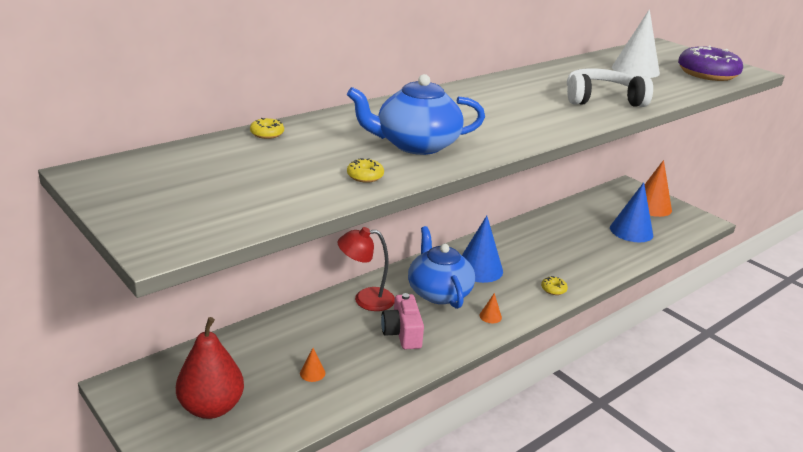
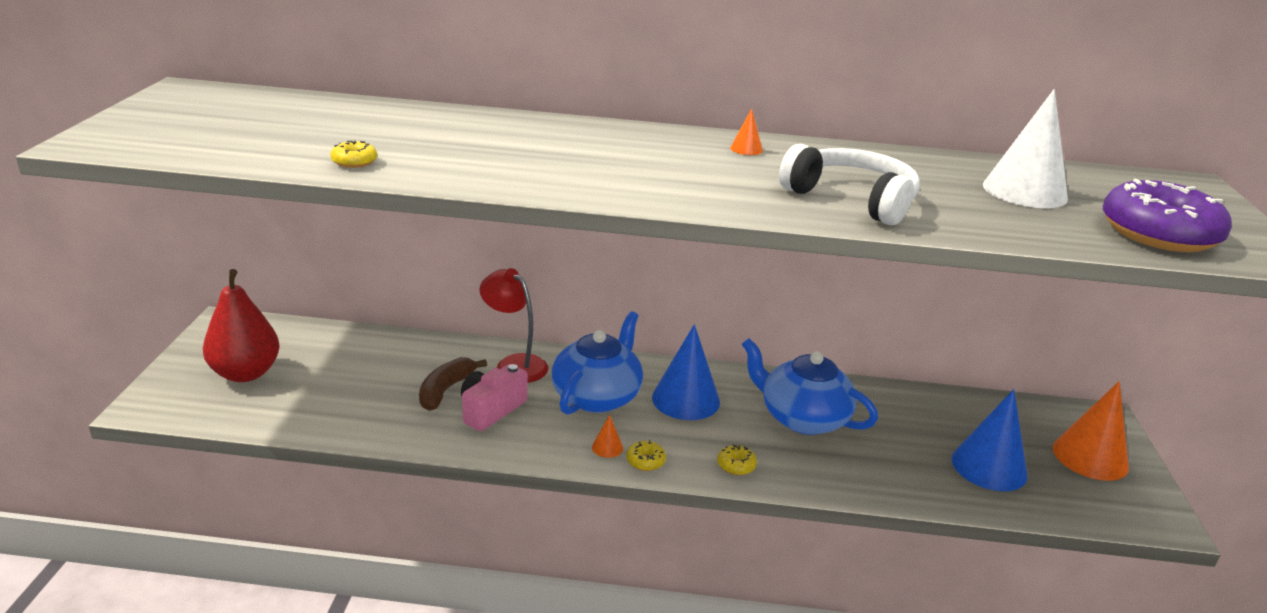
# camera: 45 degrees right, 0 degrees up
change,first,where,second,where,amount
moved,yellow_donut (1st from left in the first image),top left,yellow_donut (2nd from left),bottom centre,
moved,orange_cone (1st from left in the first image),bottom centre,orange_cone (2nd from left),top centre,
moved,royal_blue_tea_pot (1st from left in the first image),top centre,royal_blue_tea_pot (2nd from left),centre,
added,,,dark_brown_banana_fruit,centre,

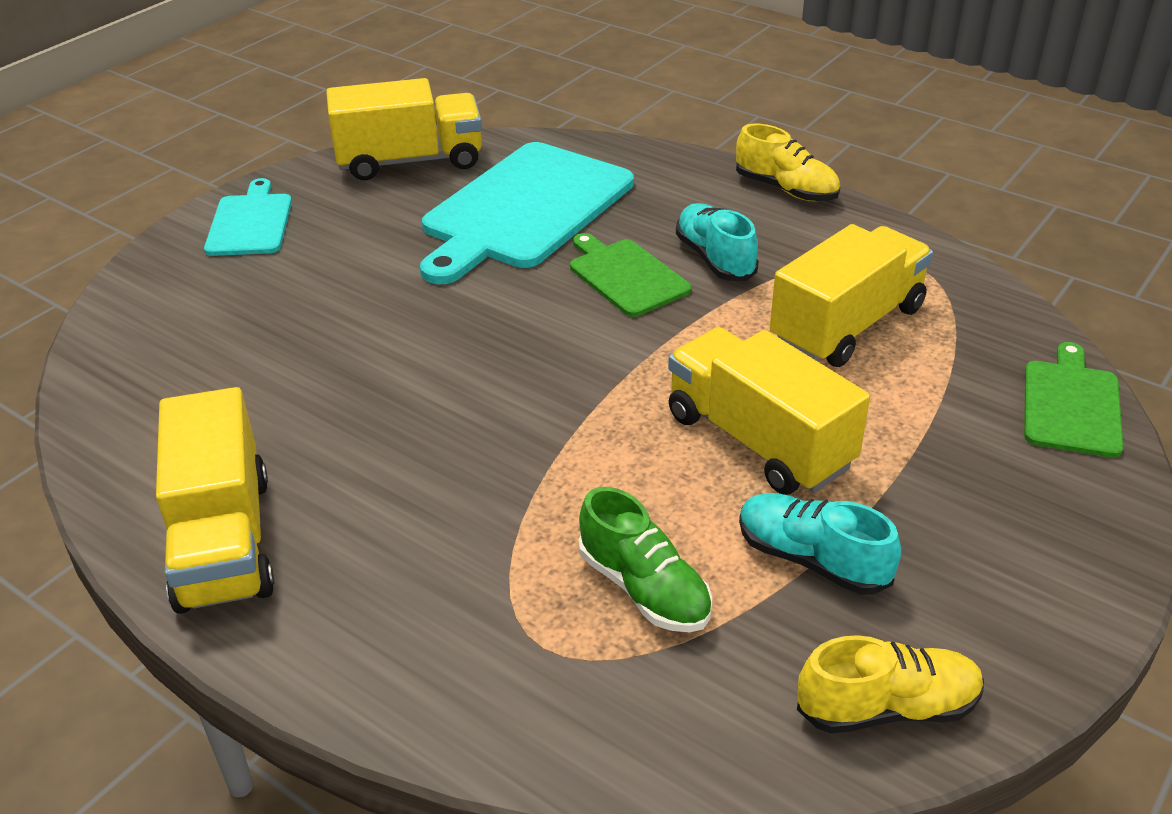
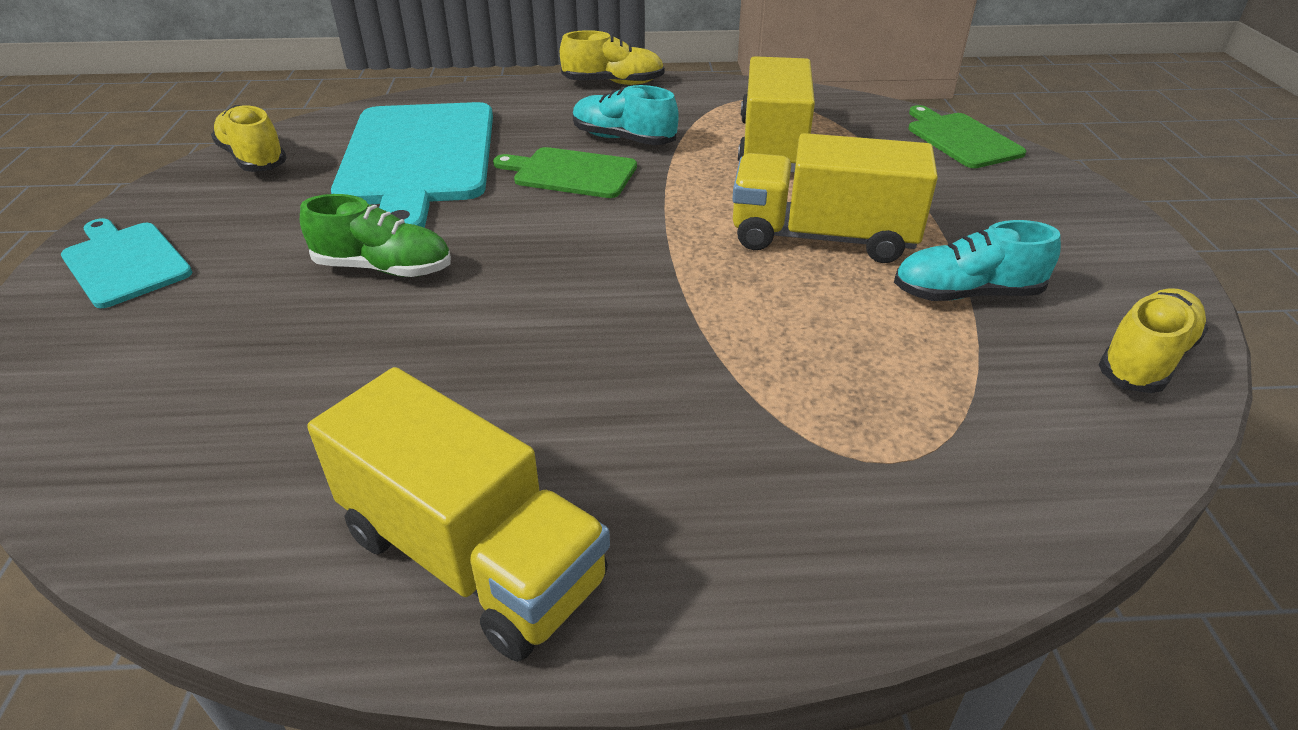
# camera: 40 degrees left, 0 degrees up
change,first,where,second,where,amount
replaced,yellow_toy_truck (2nd from left),top centre,yellow_lace-up_shoe (1st from left),top left,
moved,green_lace-up_shoe,bottom centre,,top left,

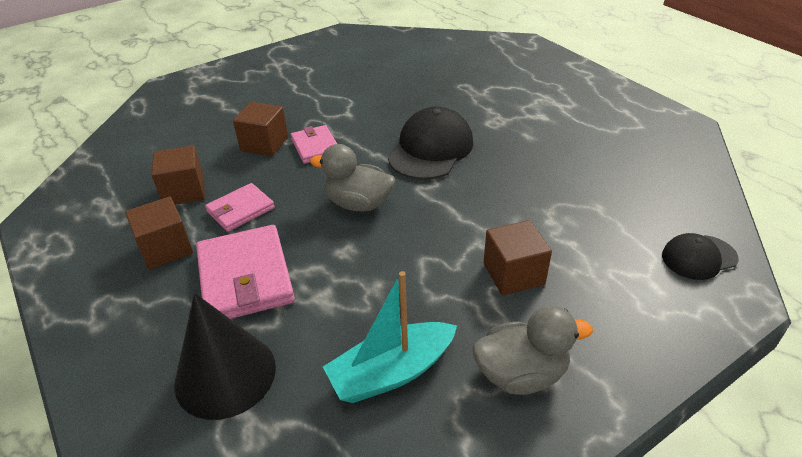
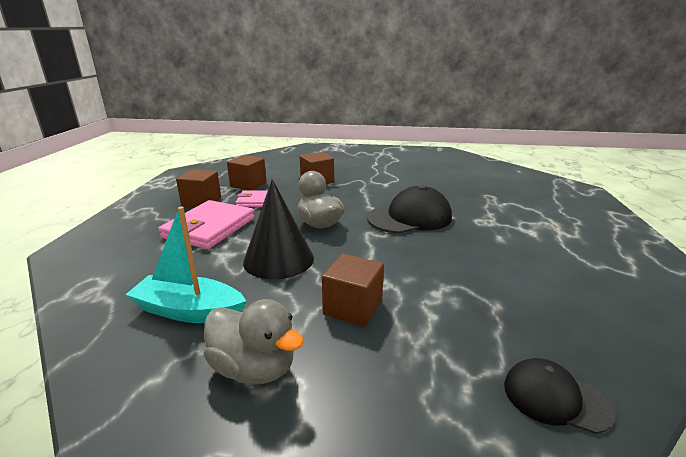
# camera: 40 degrees right, 15 degrees down
change,first,where,second,where,amount
moved,jet-black_cone,bottom left,,centre,
removed,pink_wallet (3rd from left),top centre,,,

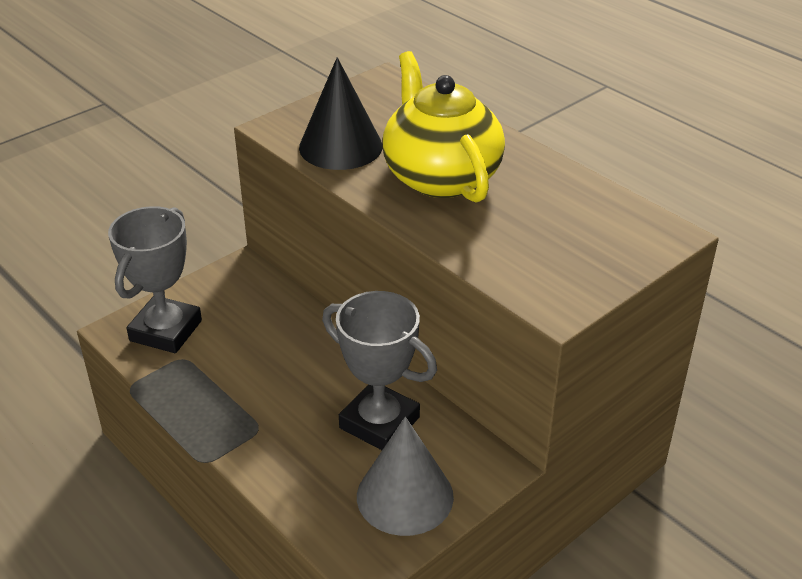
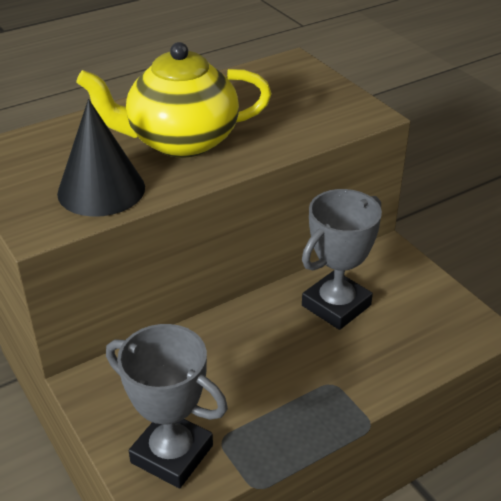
# camera: 80 degrees left, 0 degrees up
change,first,where,second,where,amount
removed,grey_cone,bottom centre,,,

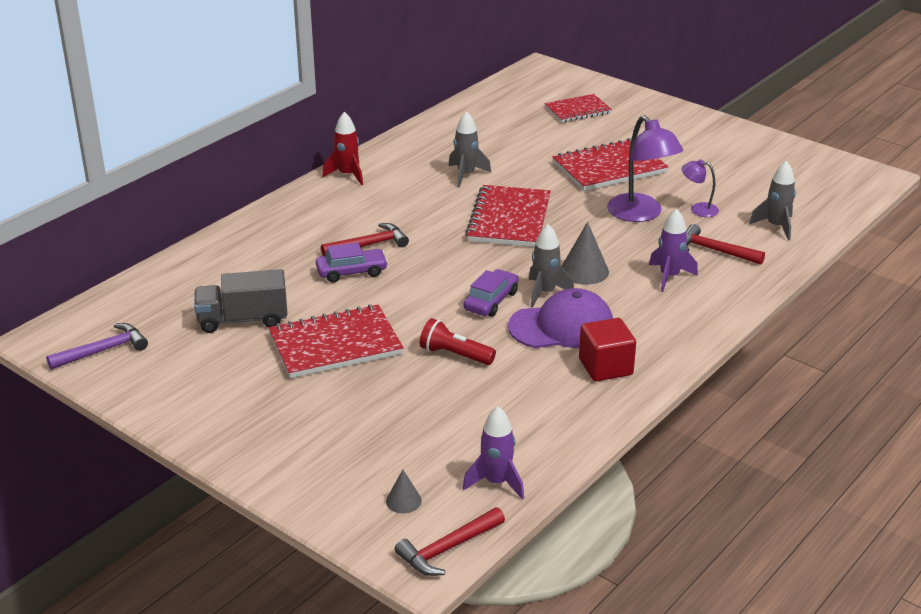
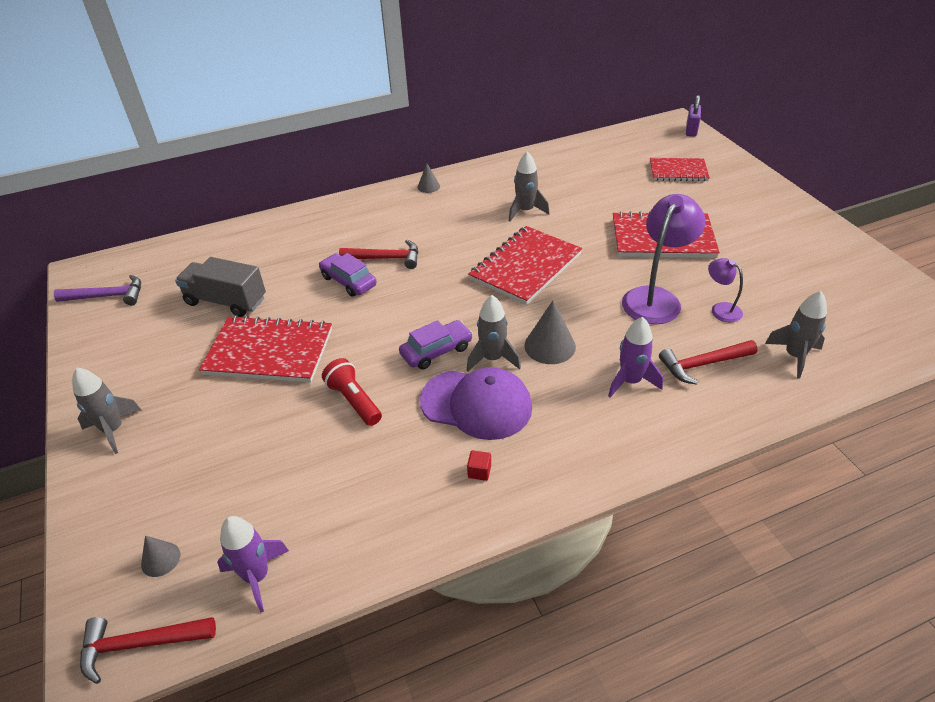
# camera: 30 degrees right, 10 degrees up
change,first,where,second,where,amount
turned,royal_purple_car (1st from left),centre,,centre,150 degrees counterclockwise
replaced,scarlet_toy_rocket,top centre,grey_cone (2nd from left),top centre,
resized,scarlet_block,centre,,centre,x0.43
turned,royal_purple_lamp (1st from left),top right,,middle right,150 degrees counterclockwise
turned,scarlet_claw_hammer (3rd from left),middle right,,middle right,75 degrees counterclockwise
added,,,grey_toy_rocket (1st from left),middle left,
added,,,royal_purple_lock,top right,

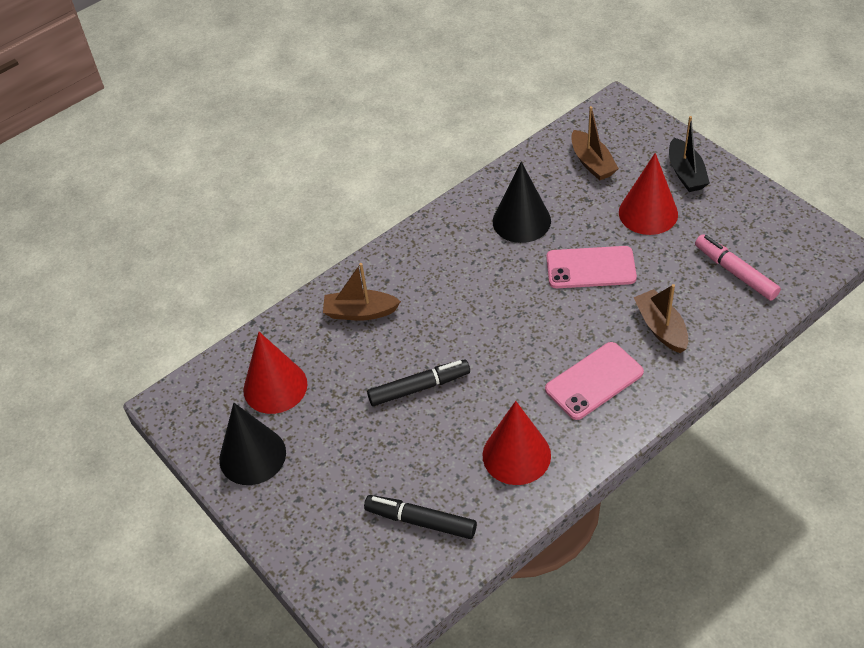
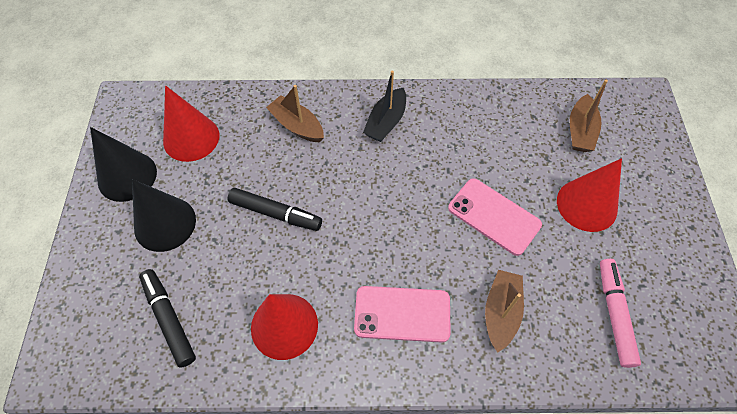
# camera: 35 degrees right, 10 degrees up
change,first,where,second,where,amount
moved,jet-black_cone (2nd from left),top centre,,middle left,
moved,jet-black_boat,top right,,top centre,

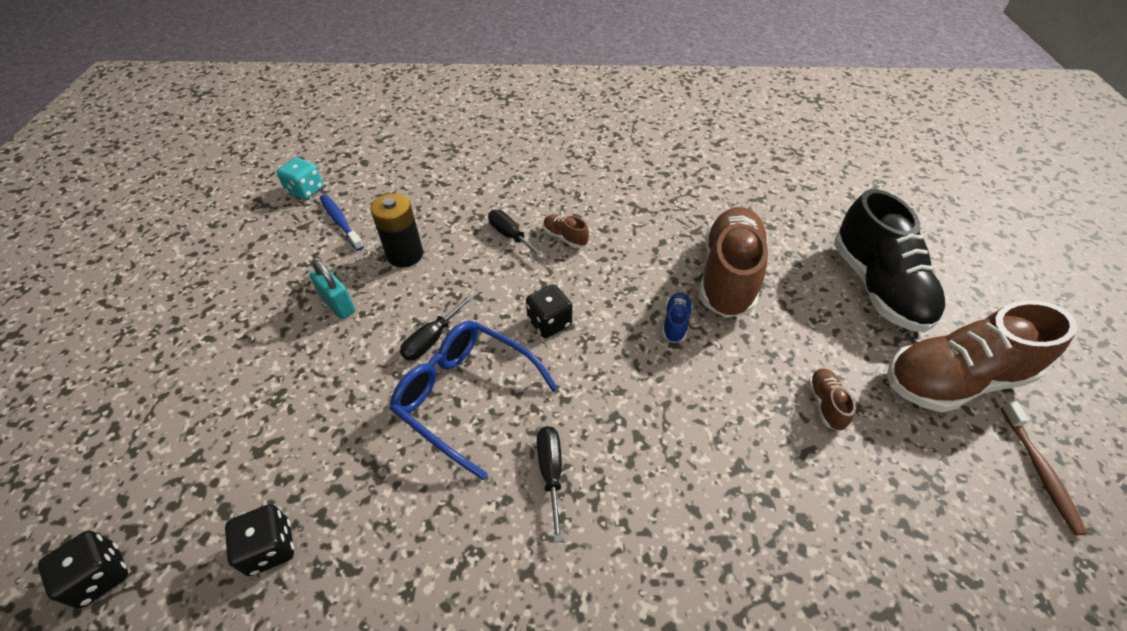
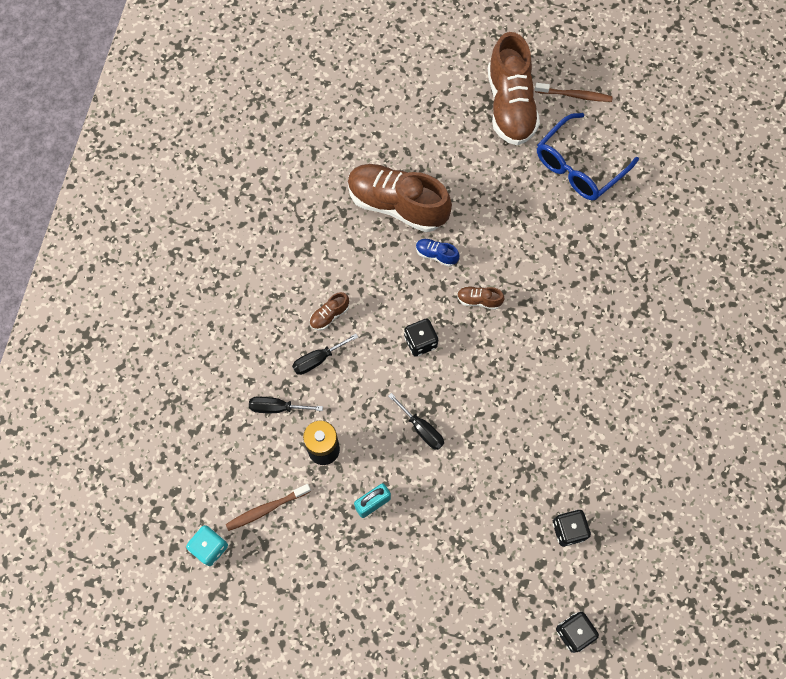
# camera: 80 degrees left, 20 degrees up
change,first,where,second,where,amount
recoloured,royal_blue_tooth_brush,middle left,dark_brown_tooth_brush (1st from left),bottom centre,
moved,royal_blue_spectacles,centre,,top right,
moved,jet-black_screwdriver (3rd from left in the first image),bottom centre,jet-black_screwdriver (1st from left),centre,
moved,dark_brown_lace-up_shoe (3rd from left),middle right,,centre,
removed,jet-black_lace-up_shoe,middle right,,,

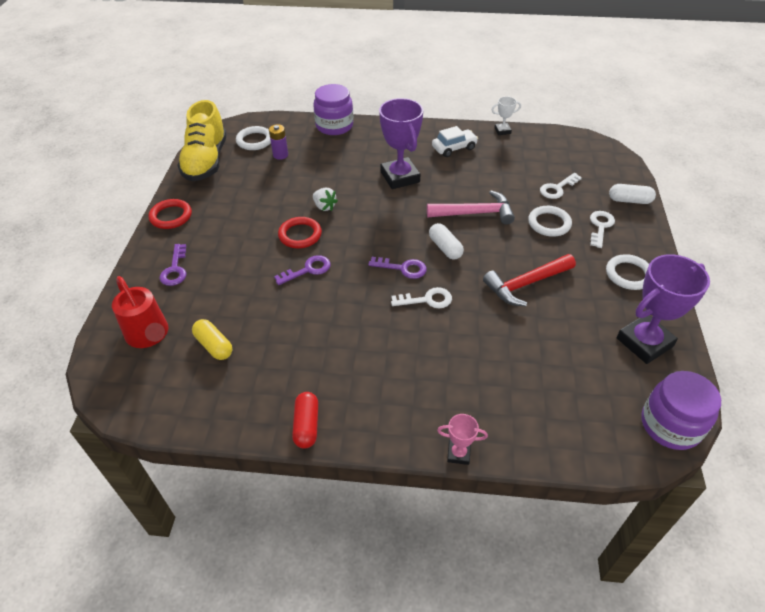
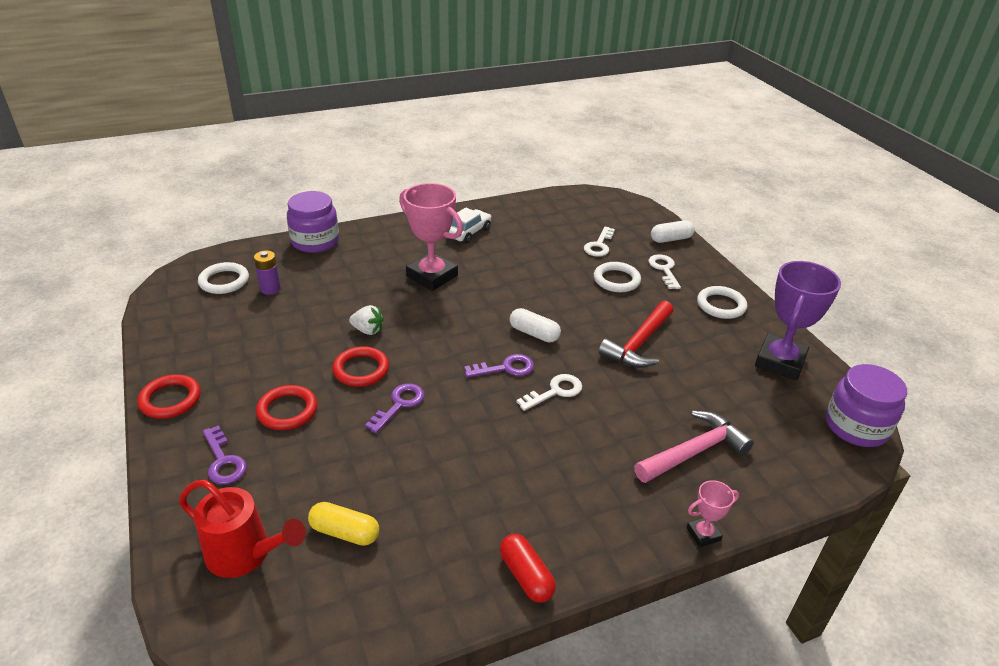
# camera: 30 degrees left, 10 degrees down
change,first,where,second,where,amount
removed,yellow_lace-up_shoe,top left,,,
recoloured,royal_purple_prize_cup (1st from left),top centre,pink_prize_cup (1st from left),centre,
moved,pink_claw_hammer,centre,,bottom right,
removed,white_prize_cup,top centre,,,
added,,,scarlet_torus (2nd from left),middle left,

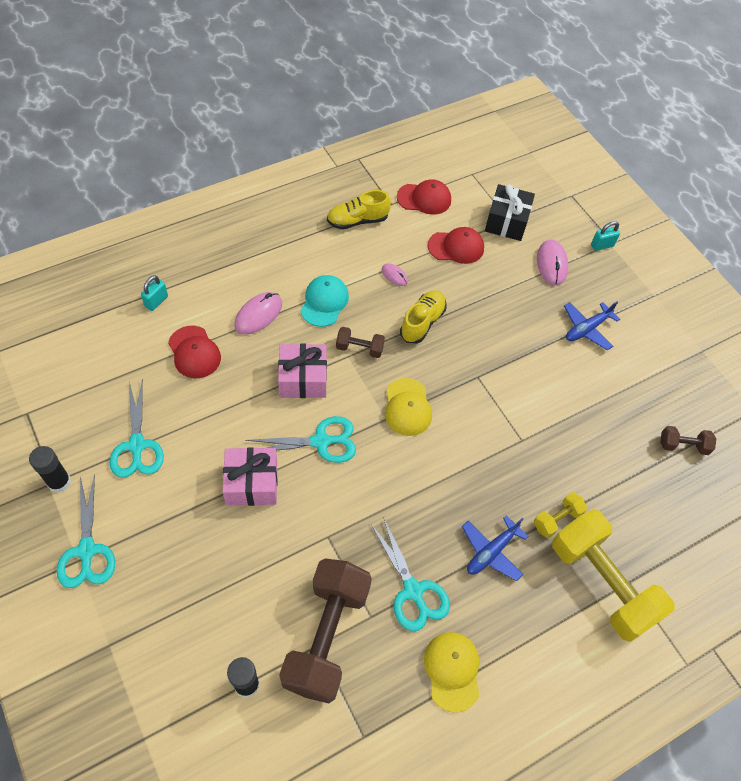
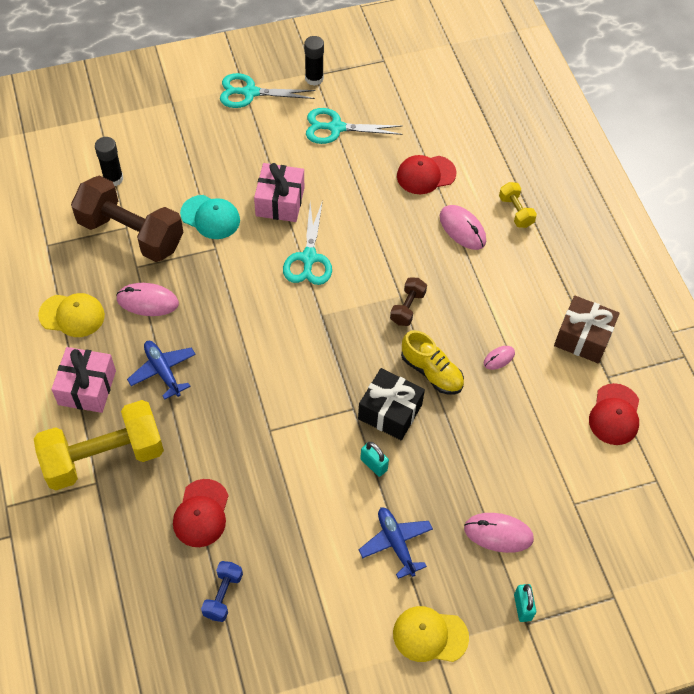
# camera: 105 degrees right, 0 degrees up
change,first,where,second,where,amount
moved,aqua_lock (1st from left),middle left,,centre,
moved,pink_wrapped_gift (2nd from left in the first image),centre,pink_wrapped_gift (1st from left),middle left,
moved,aqua_baseball_cap,centre,,top left,
replaced,yellow_lace-up_shoe (1st from left),top centre,dark_brown_wrapped_gift,middle right,
replaced,aqua_shears (4th from left),bottom centre,pink_computer_mouse (1st from left),middle left,
moved,yellow_baseball_cap (1st from left in the first image),centre,yellow_baseball_cap (2nd from left),bottom centre,
moved,scarlet_baseball_cap (3rd from left in the first image),top centre,scarlet_baseball_cap (1st from left),bottom left,
moved,jet-black_wrapped_gift,top right,,centre,
moved,yellow_dumbbell (1st from left in the first image),middle right,yellow_dumbbell (2nd from left),top right,
recoloured,dark_brown_dumbbell (3rd from left),middle right,royal_blue_dumbbell,bottom left,

